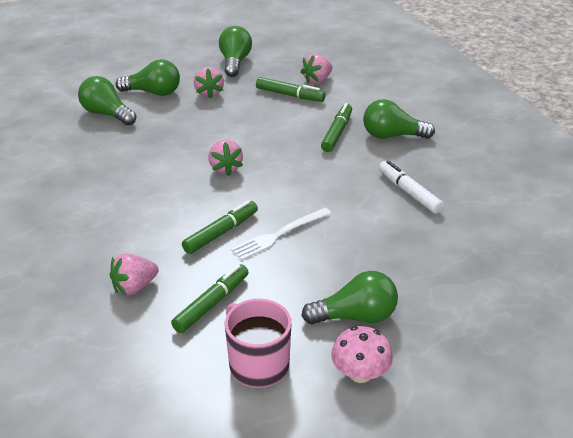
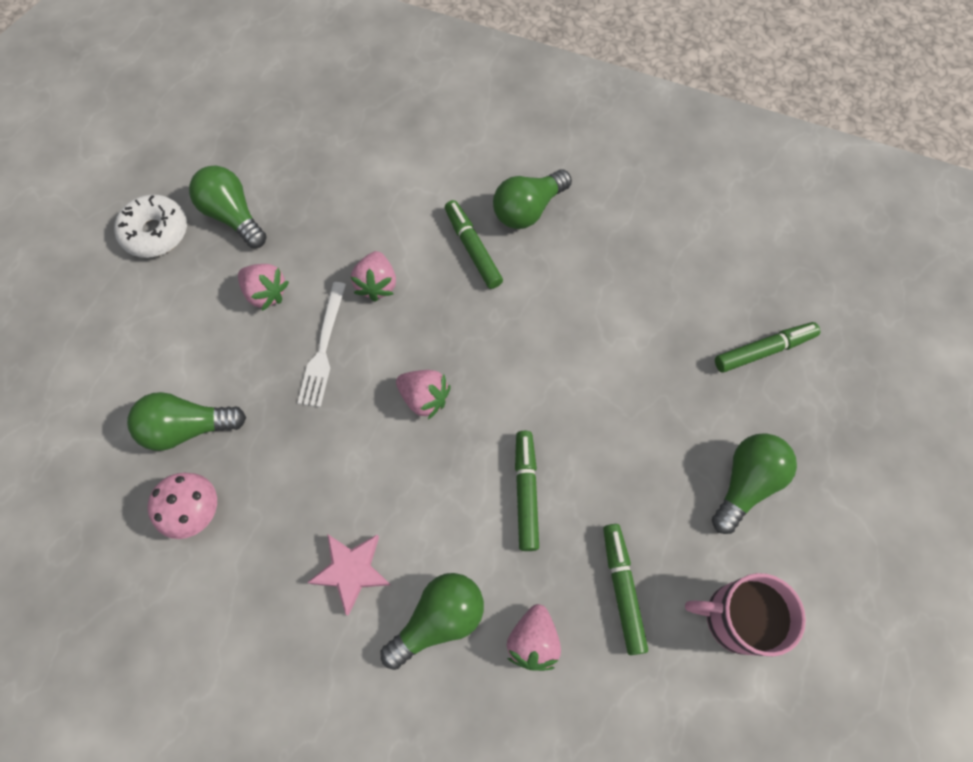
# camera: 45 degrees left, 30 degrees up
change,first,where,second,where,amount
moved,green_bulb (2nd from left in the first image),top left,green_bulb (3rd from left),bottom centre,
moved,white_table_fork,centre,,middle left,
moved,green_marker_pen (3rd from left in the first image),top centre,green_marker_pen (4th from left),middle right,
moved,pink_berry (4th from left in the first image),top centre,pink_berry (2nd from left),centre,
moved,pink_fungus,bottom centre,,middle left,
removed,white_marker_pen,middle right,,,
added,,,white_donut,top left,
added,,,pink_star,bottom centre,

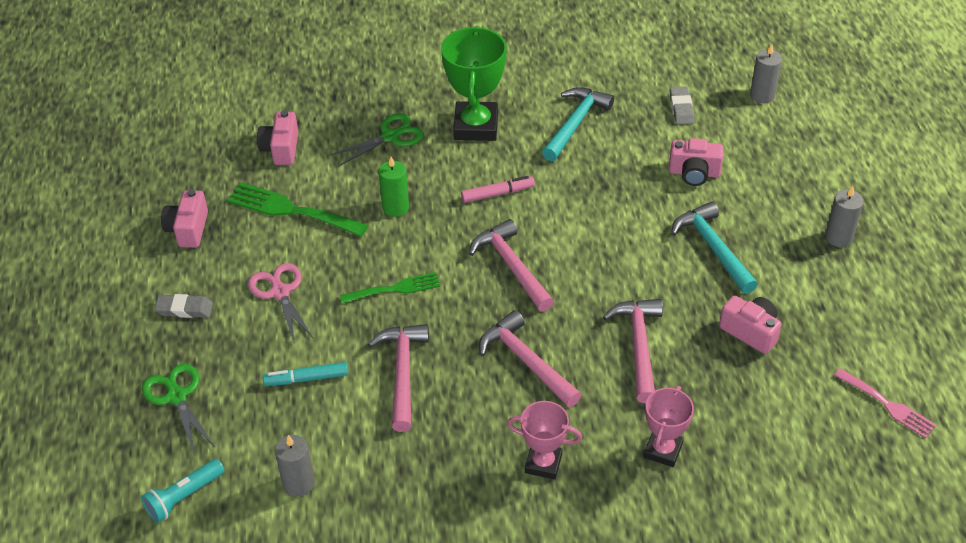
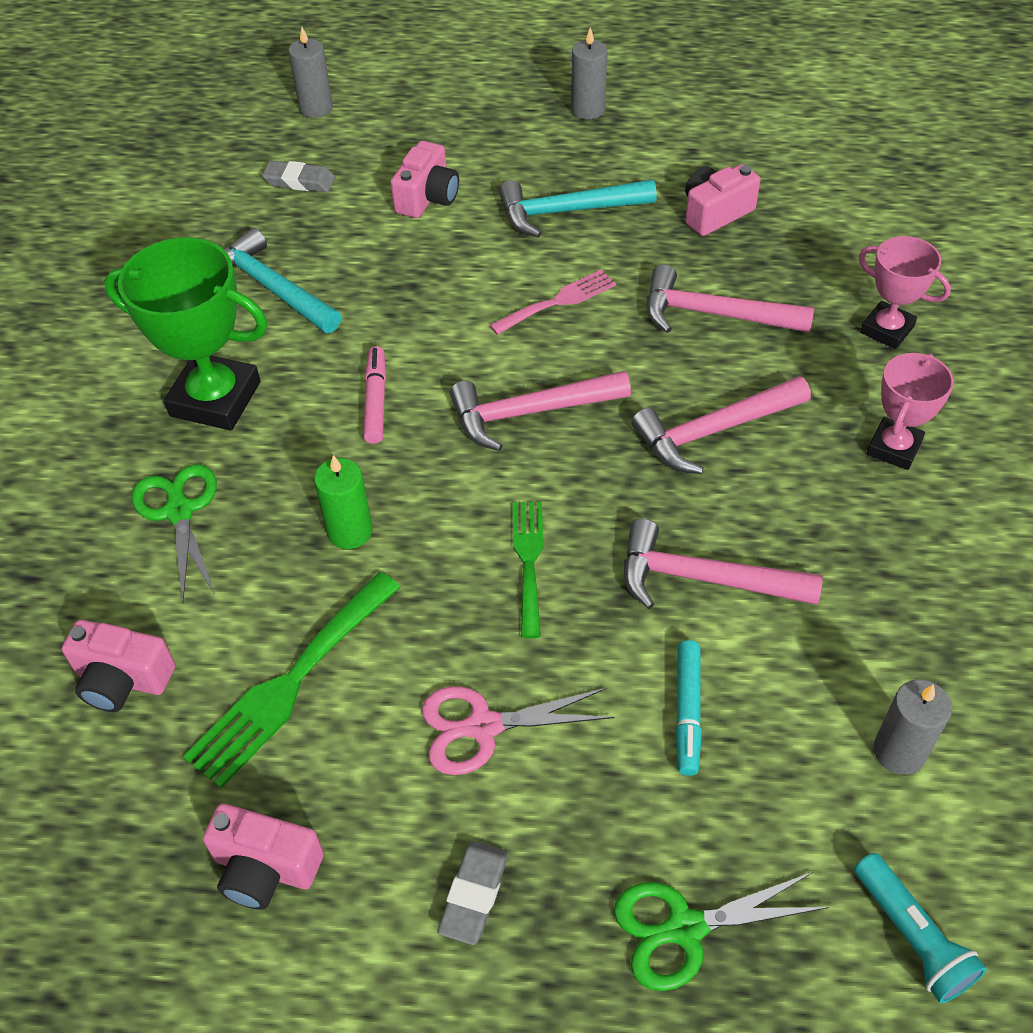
# camera: 75 degrees left, 5 degrees up
change,first,where,second,where,amount
moved,pink_table_fork,bottom right,,top centre,

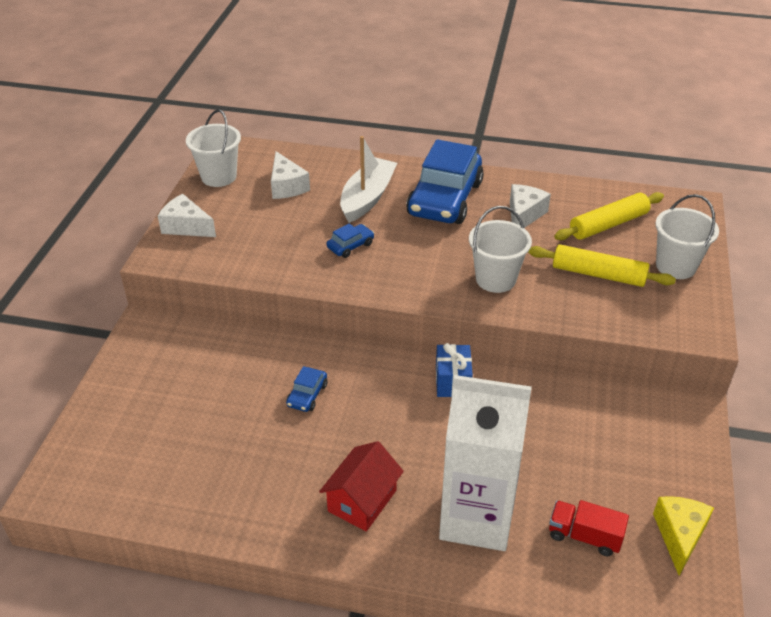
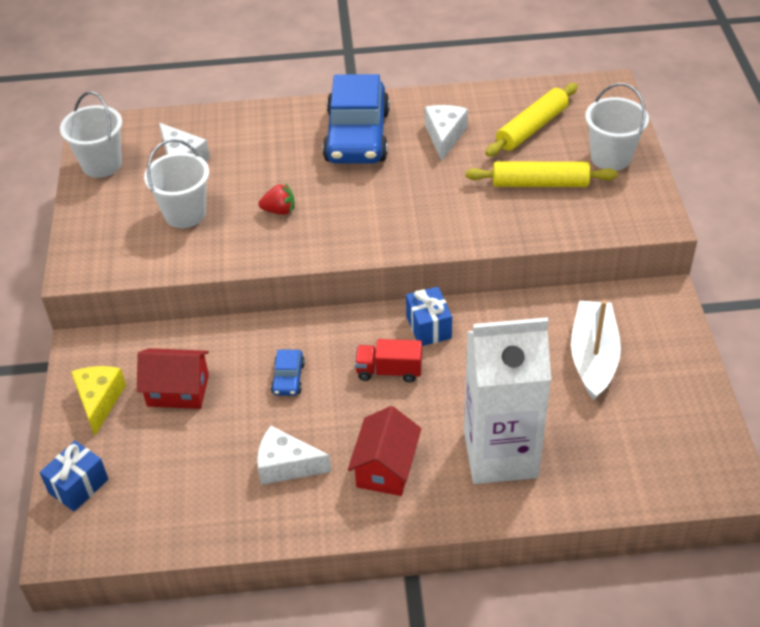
# camera: 15 degrees left, 5 degrees up
change,first,where,second,where,amount
moved,white_piece_of_cheese (1st from left in the first image),middle left,white_piece_of_cheese (2nd from left),bottom centre,
replaced,royal_blue_car (2nd from left),centre,scarlet_berry,top centre,
moved,white_boat,top centre,,middle right,
moved,white_bucket (2nd from left),centre,,top left,
moved,scarlet_toy_truck,bottom right,,centre,
moved,yellow_piece_of_cheese,bottom right,,middle left,
added,,,royal_blue_wrapped_gift (1st from left),bottom left,
added,,,scarlet_cottage (1st from left),middle left,

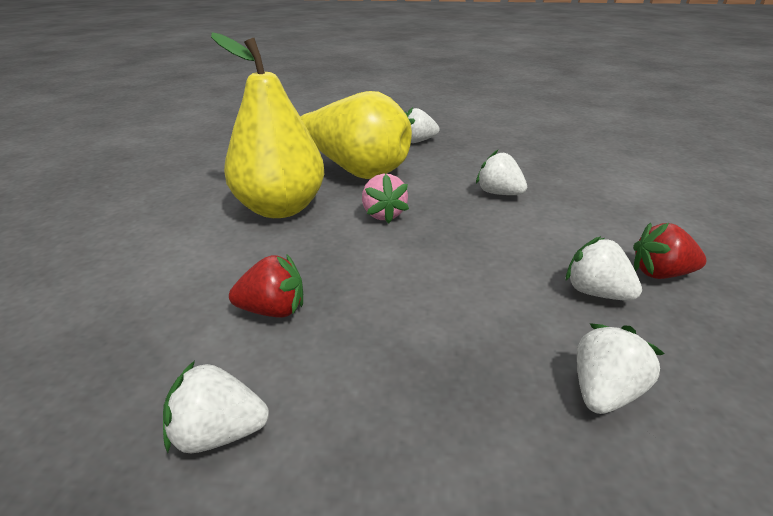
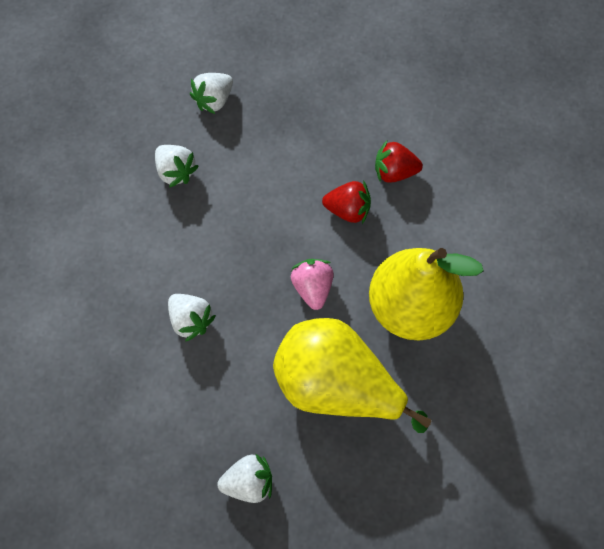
# camera: 175 degrees left, 35 degrees up
change,first,where,second,where,amount
removed,white_berry (1st from left),bottom left,,,
moved,scarlet_berry (2nd from left in the first image),middle right,scarlet_berry (1st from left),centre,

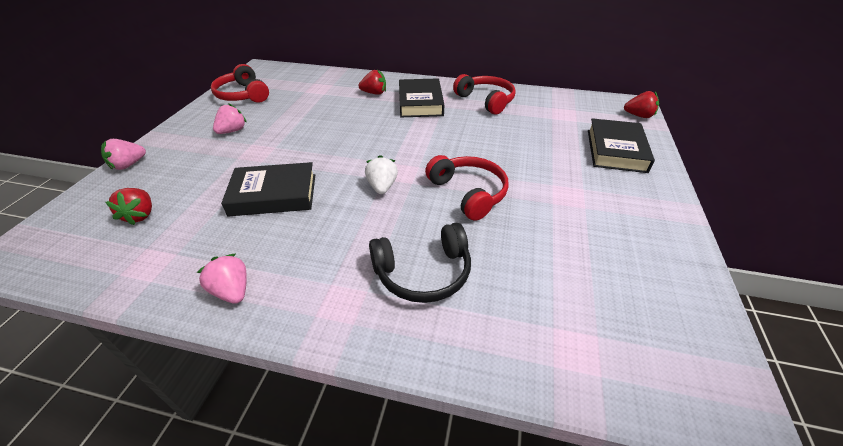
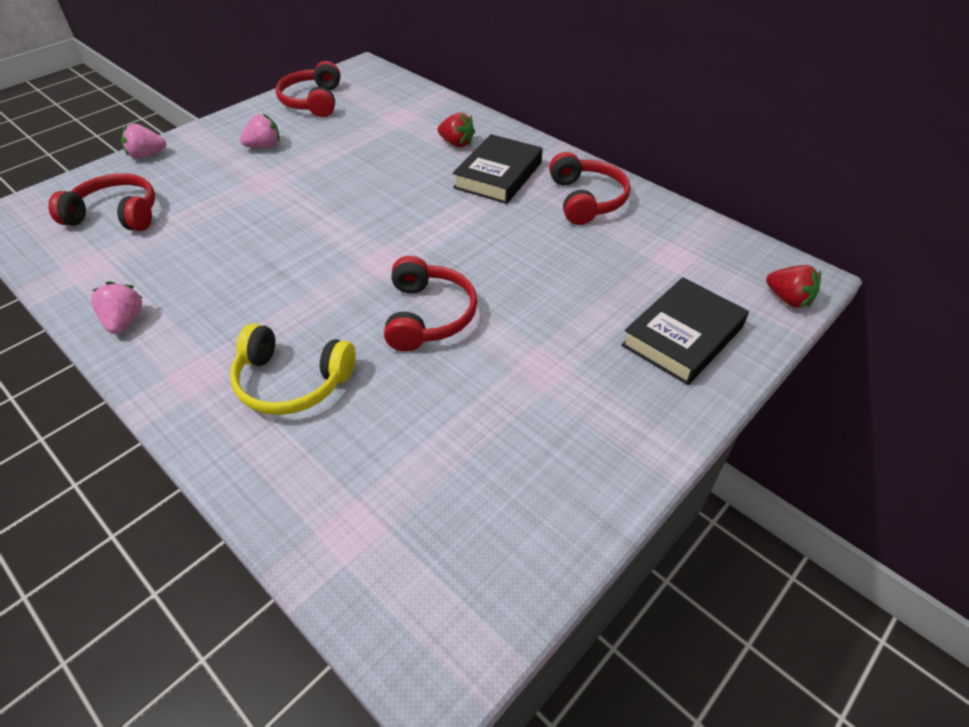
# camera: 30 degrees right, 5 degrees up
change,first,where,second,where,amount
replaced,scarlet_berry (1st from left),middle left,scarlet_headset (1st from left),top left,
removed,jet-black_hardcover (1st from left),middle left,,,
removed,white_berry,centre,,,
recoloured,jet-black_headset,centre,yellow_headset,middle left,

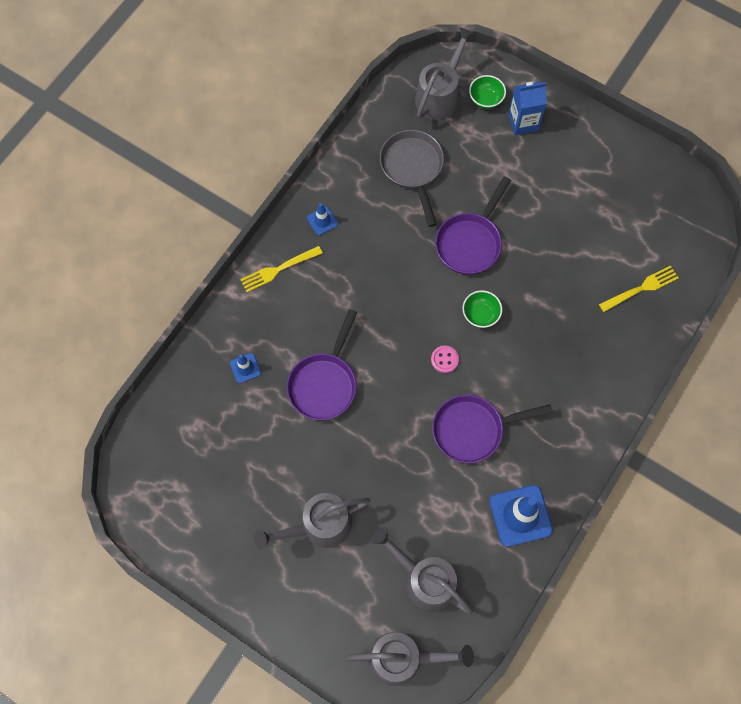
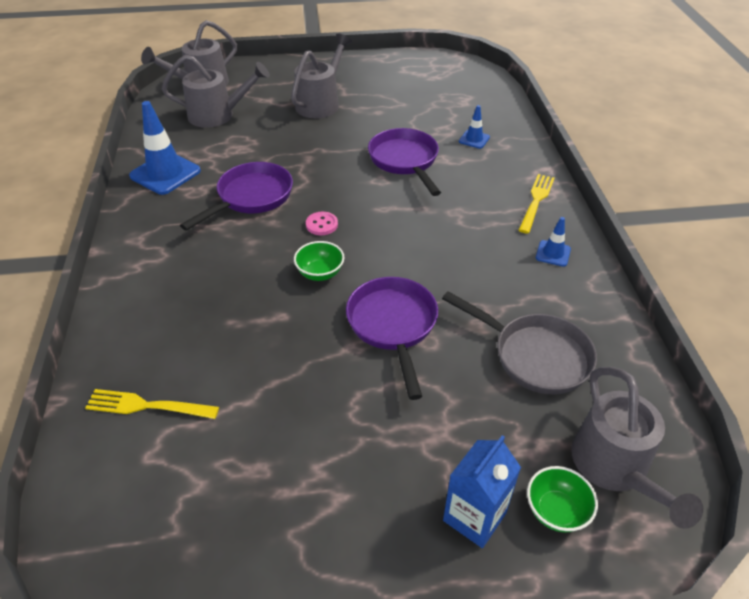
# camera: 140 degrees right, 25 degrees down
change,first,where,second,where,amount
turned,yellow_table_fork (2nd from left in the first image),middle right,yellow_table_fork (1st from left),bottom left,75 degrees clockwise

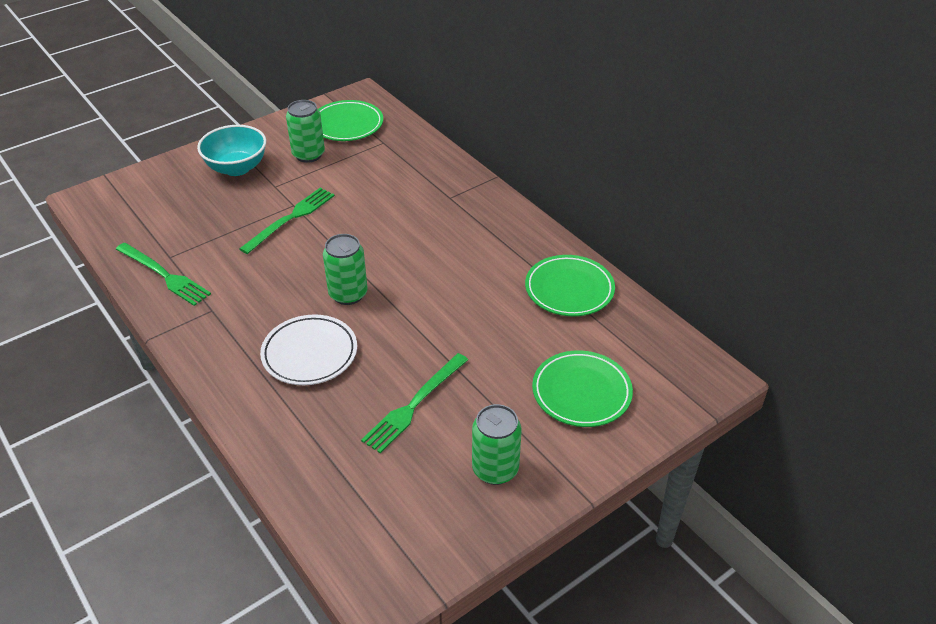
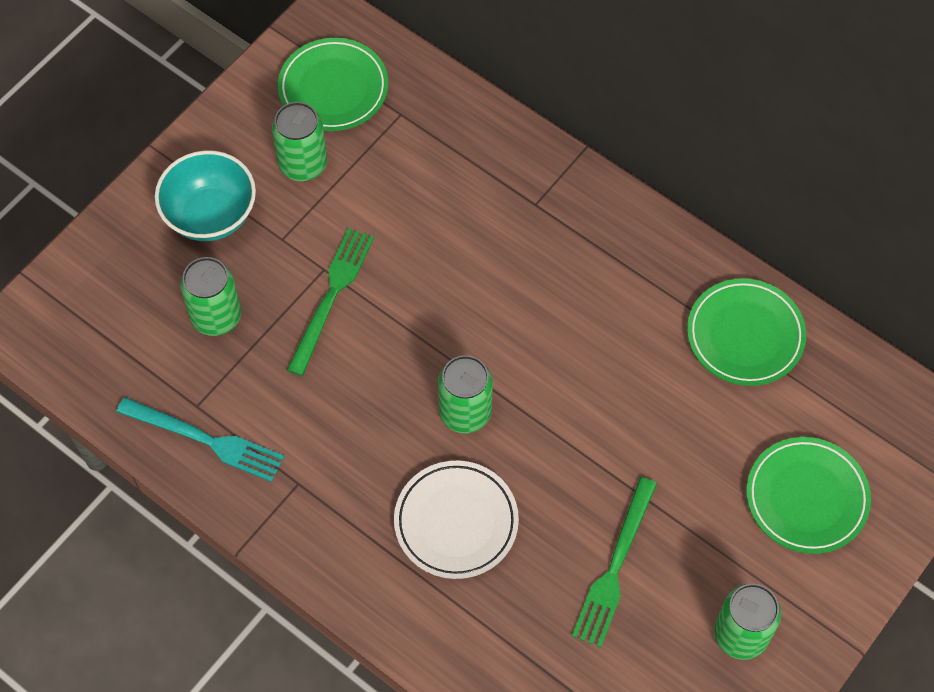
# camera: 15 degrees left, 20 degrees up
change,first,where,second,where,amount
recoloured,green_table_fork (1st from left),middle left,aqua_table_fork,middle left,
added,,,green_soda_can (1st from left),middle left,

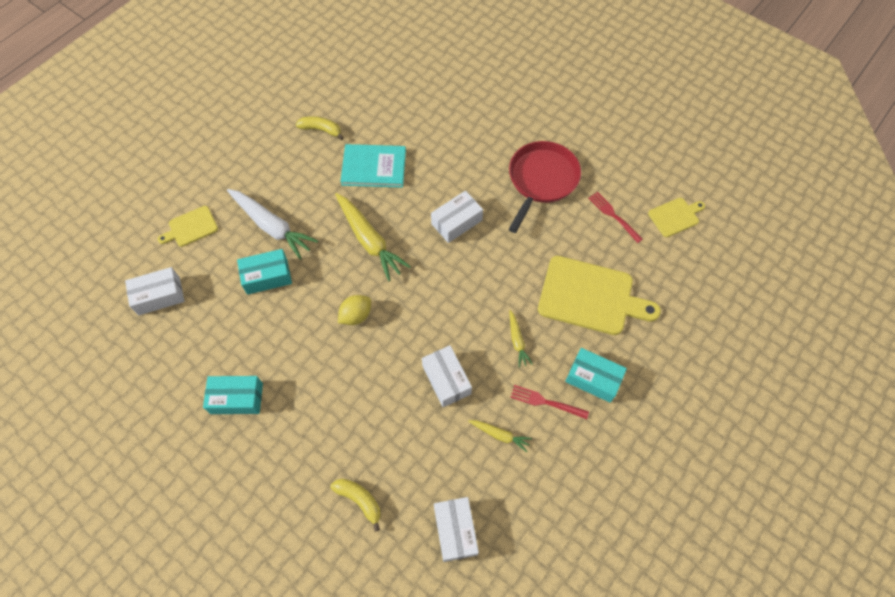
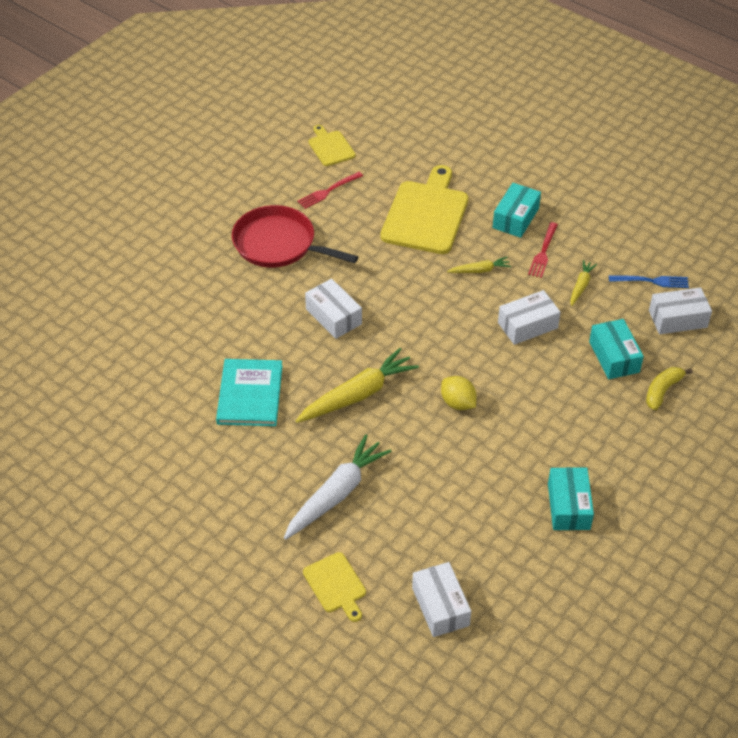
# camera: 90 degrees left, 15 degrees down
change,first,where,second,where,amount
moved,aqua_parcel (2nd from left in the first image),middle left,aqua_parcel (3rd from left),middle right,
removed,yellow_banana_fruit (1st from left),top centre,,,
added,,,royal_blue_table_fork,middle right,

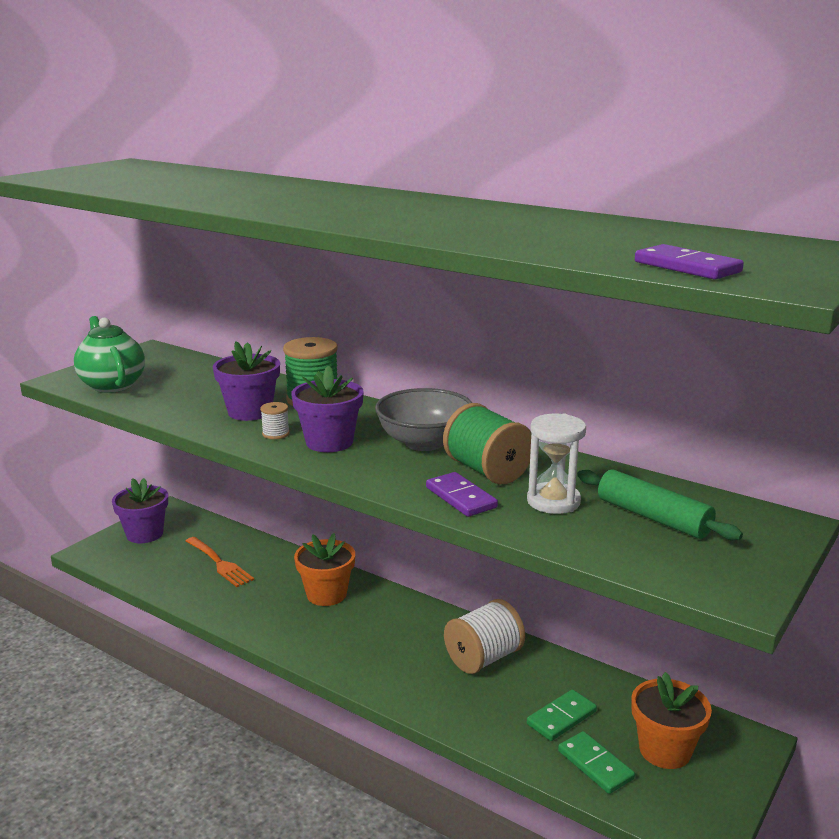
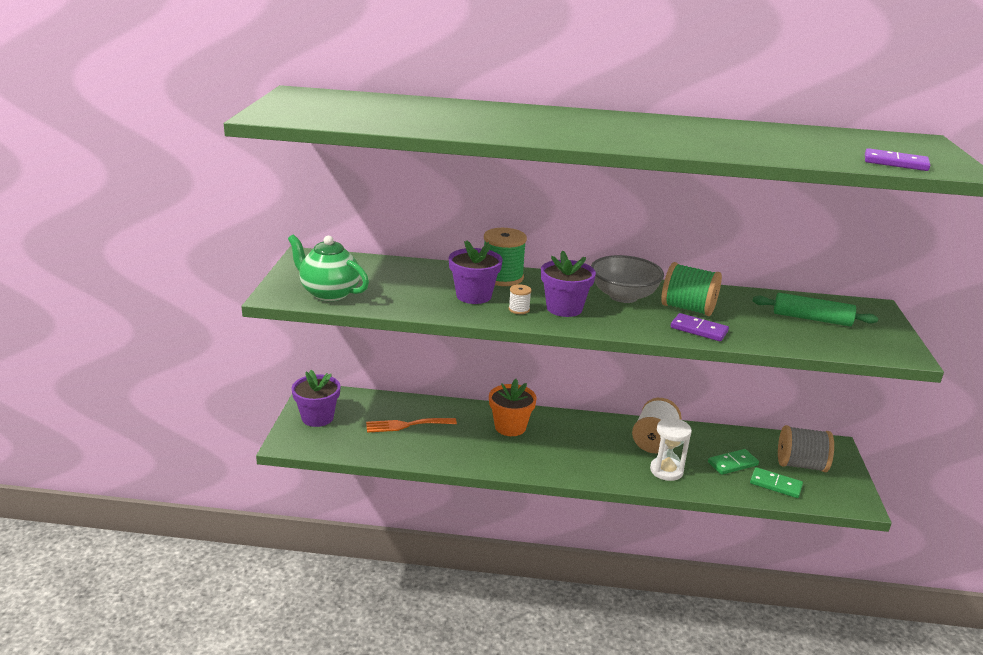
# camera: 30 degrees left, 5 degrees up
change,first,where,second,where,amount
turned,orange_table_fork,bottom left,,centre,150 degrees clockwise
moved,white_sand_timer,centre,,bottom right,
turned,green_domino_piece (1st from left),bottom right,,bottom right,45 degrees clockwise
replaced,orange_plant_pot (2nd from left),bottom right,grey_bobbin,bottom right,

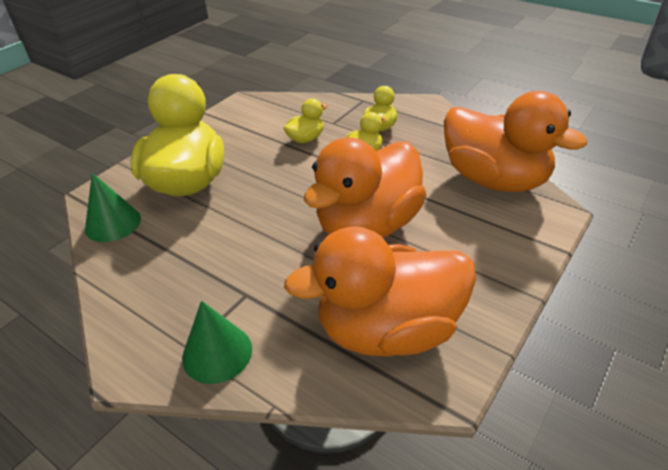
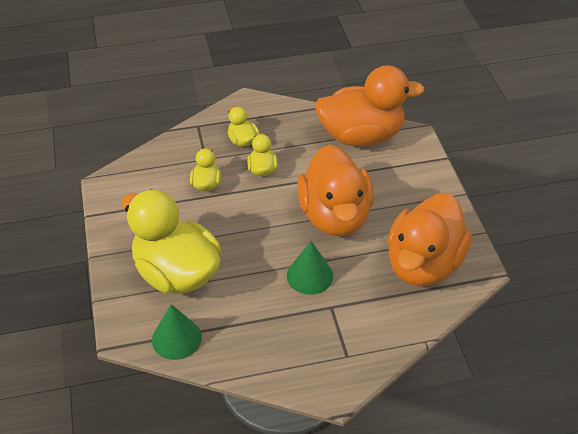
# camera: 50 degrees left, 5 degrees up
change,first,where,second,where,amount
moved,green_cone (2nd from left),bottom left,,centre,

